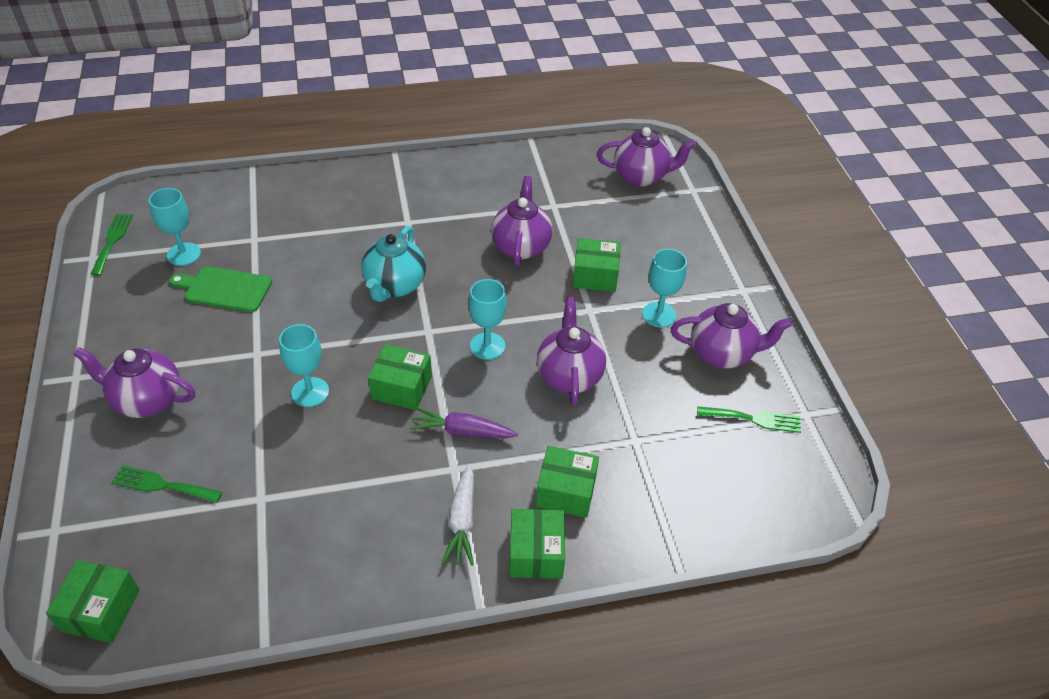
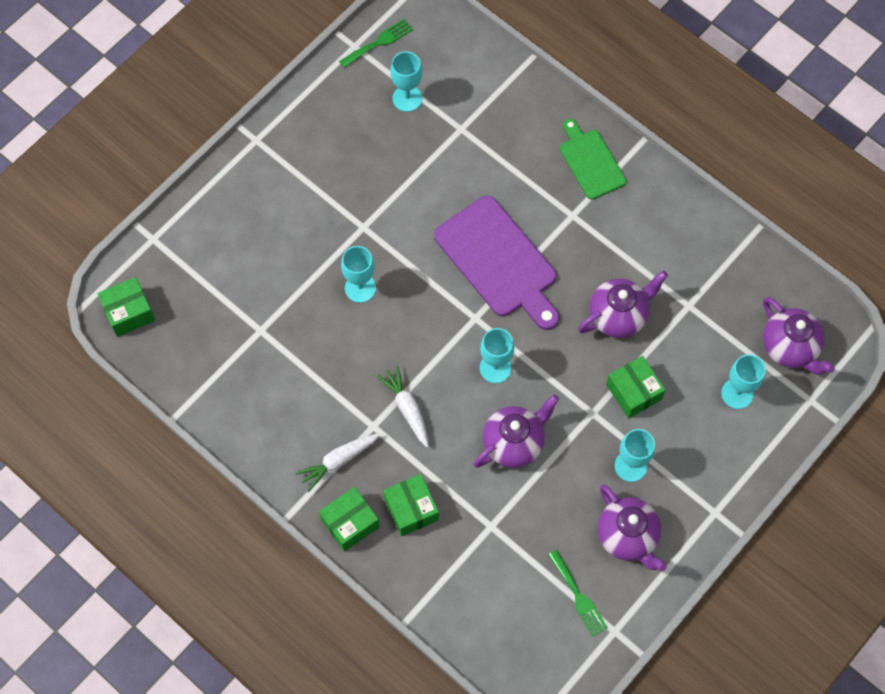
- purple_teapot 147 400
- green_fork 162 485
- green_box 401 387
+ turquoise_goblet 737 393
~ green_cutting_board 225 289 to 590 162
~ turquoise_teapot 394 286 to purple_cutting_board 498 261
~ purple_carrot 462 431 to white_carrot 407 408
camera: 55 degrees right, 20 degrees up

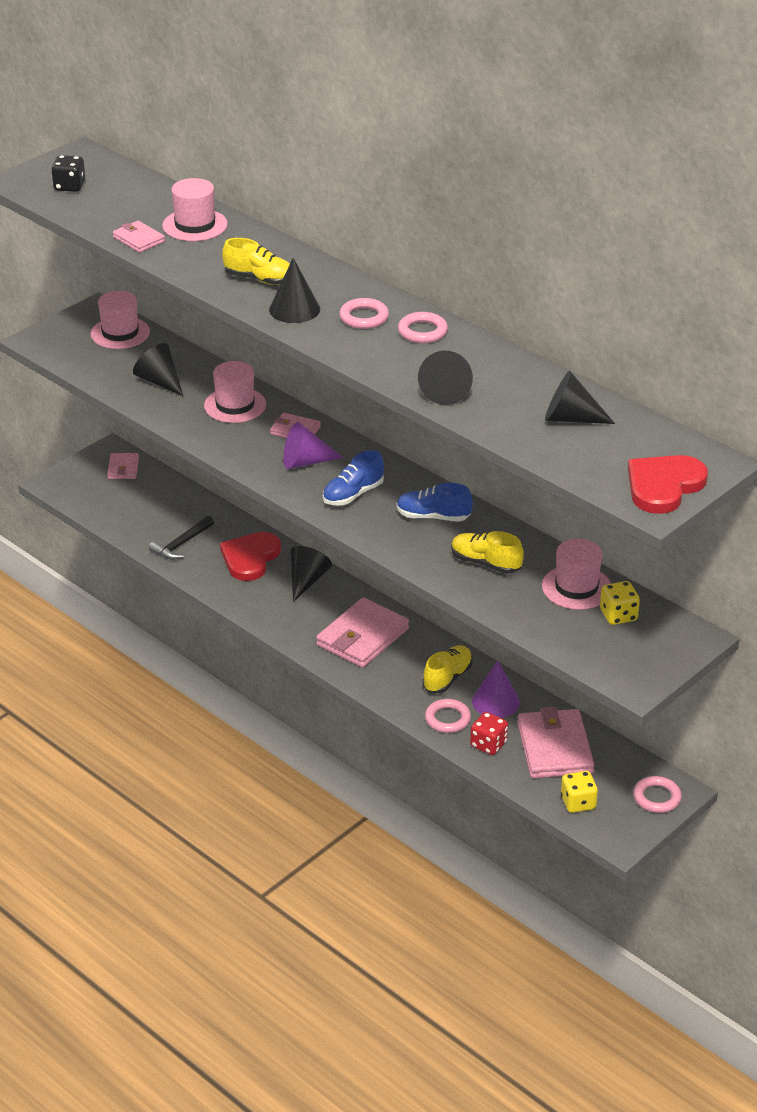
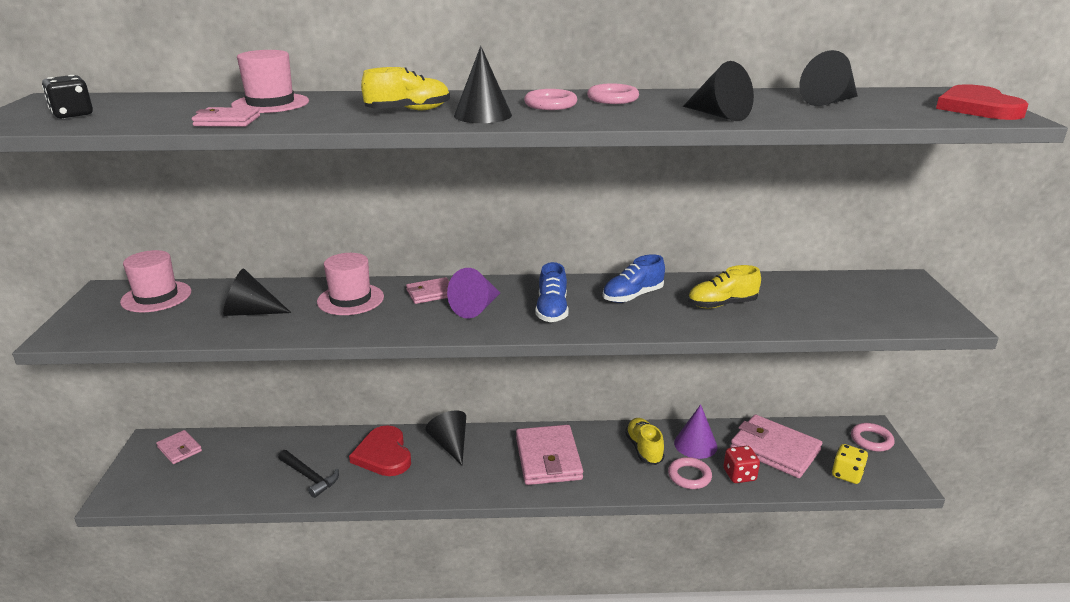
- pink_hat 576 587
- yellow_dice 618 615
~ black_hammer 181 544 = 309 477 45 degrees counterclockwise
camera: 45 degrees left, 10 degrees down

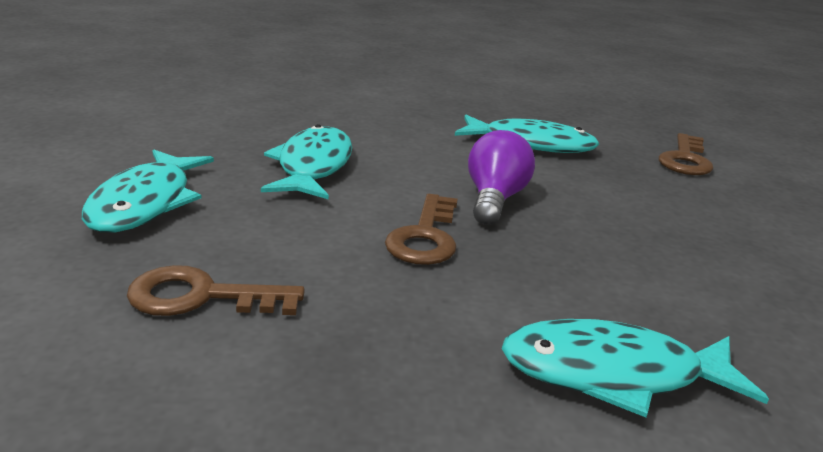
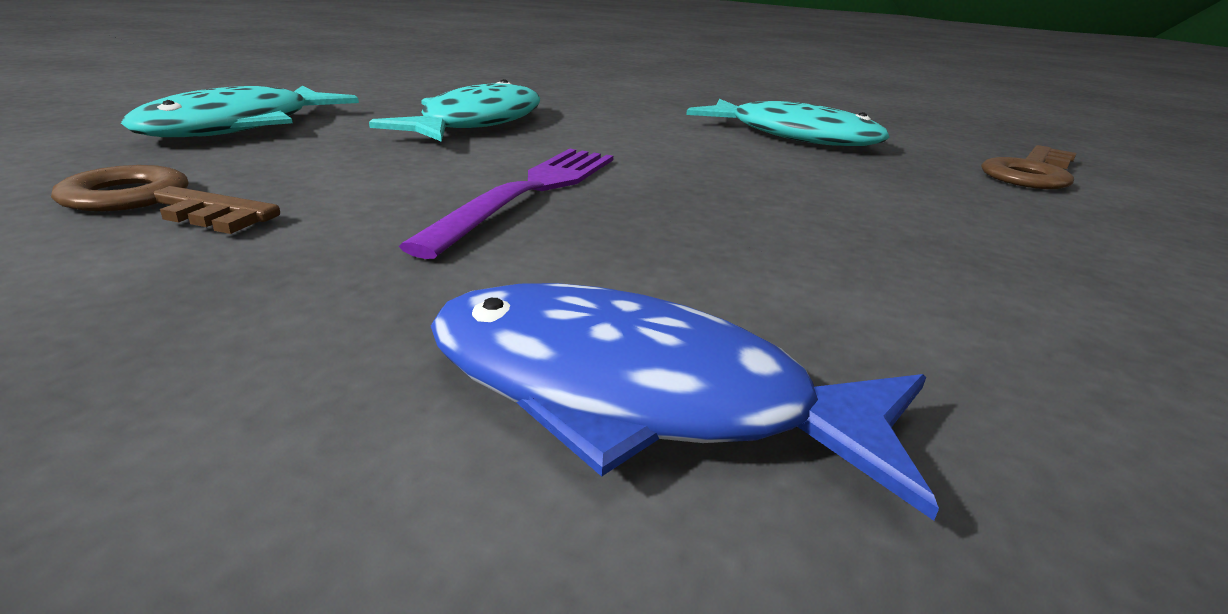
- purple_light_bulb 494 199
~ brown_key 425 237 to purple_fork 530 192
~ turquoise_fish 612 374 to blue_fish 637 396
camera: 20 degrees right, 0 degrees up

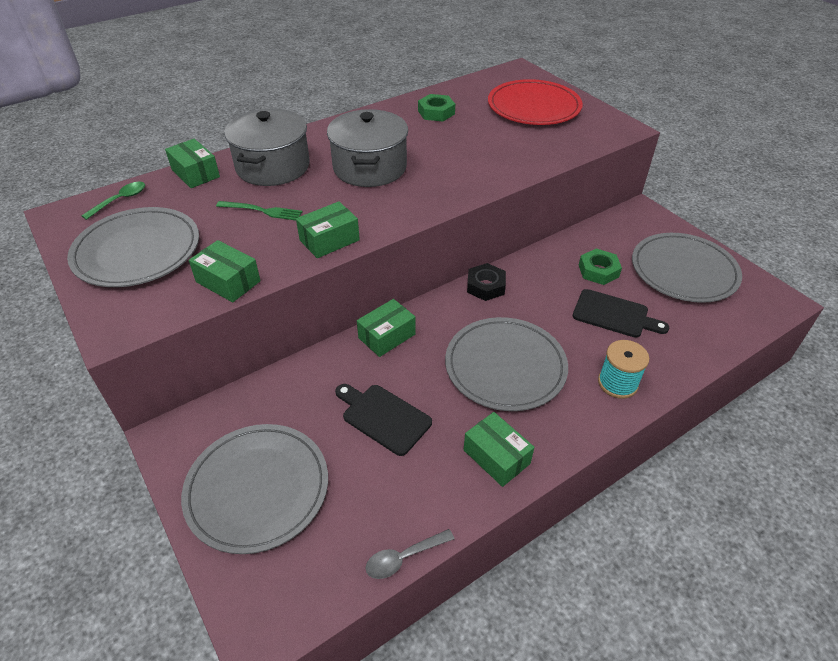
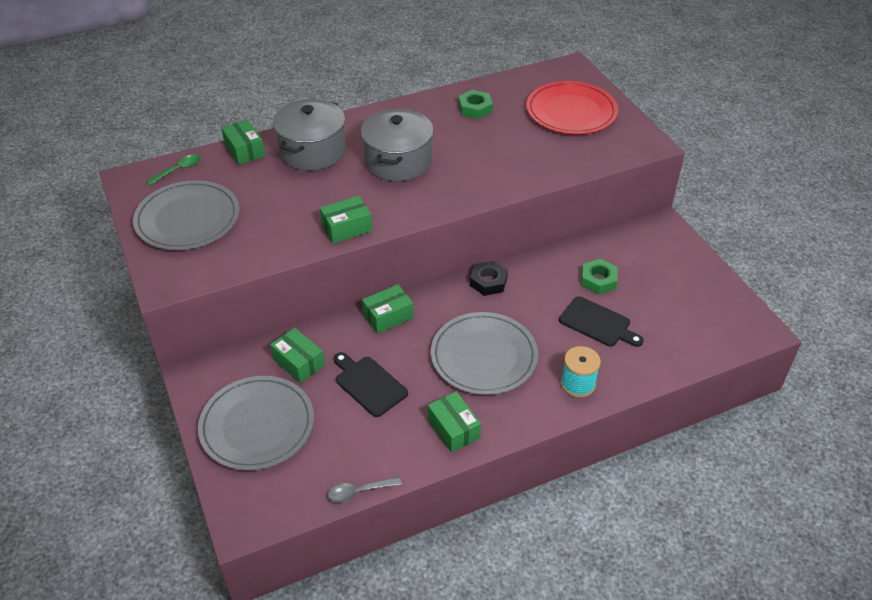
- green_fork 262 211
- grey_plate 683 271
~ green_box 228 281 to 298 362
camera: 10 degrees right, 0 degrees up

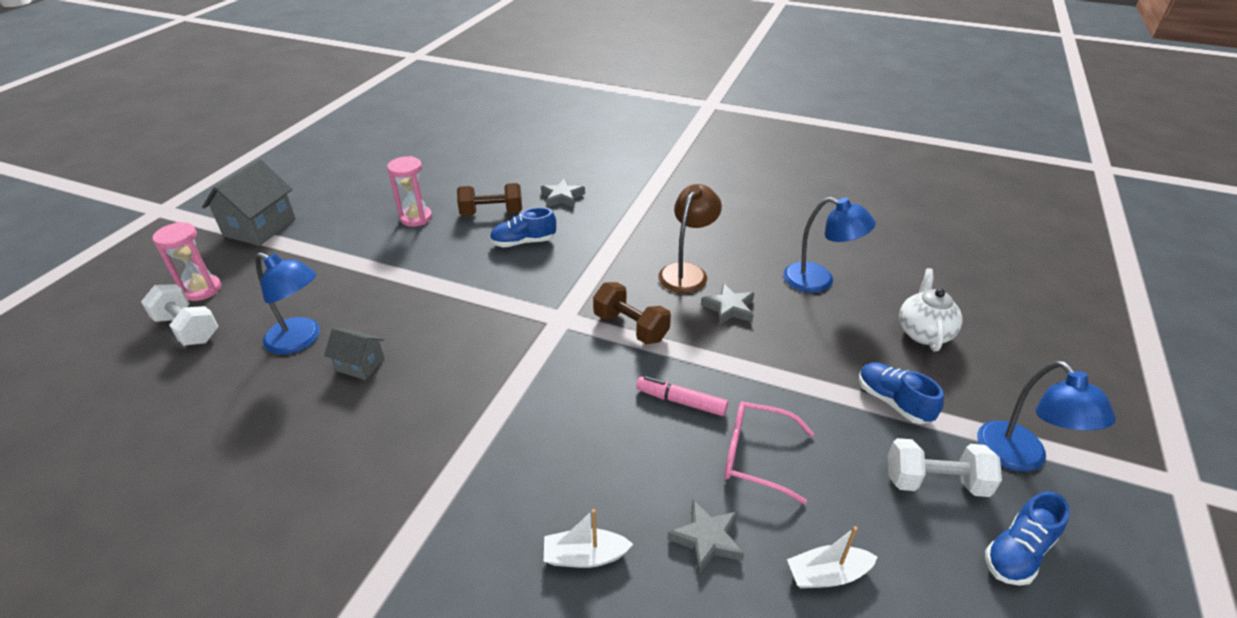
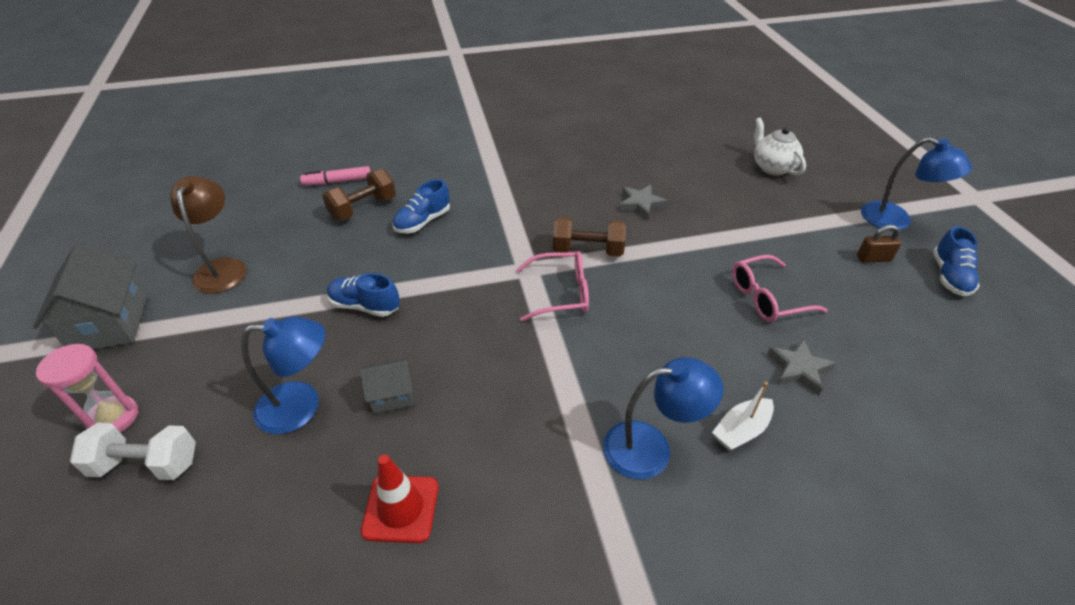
- pink_hourglass 416 218
- grey_star 562 197
- white_boat 827 574
+ red_traffic_cone 401 508
+ pink_glasses 561 293
~ pink_marker 681 401 to 337 181
~ brown_lamp 687 272 to 222 268
~ blue_lamp 819 281 to 651 448
~ blue_shoe 893 402 to 365 306
~ white_dumbbell 935 482 to brown_padlock 873 258
camera: 35 degrees left, 5 degrees up

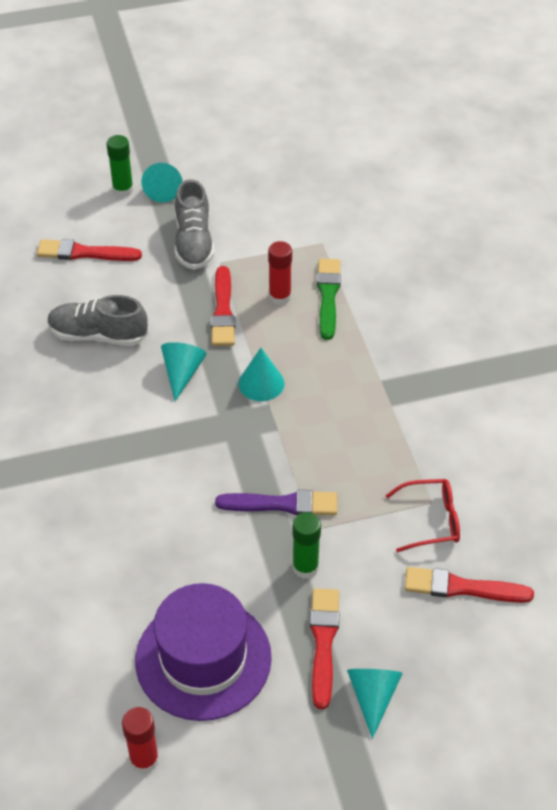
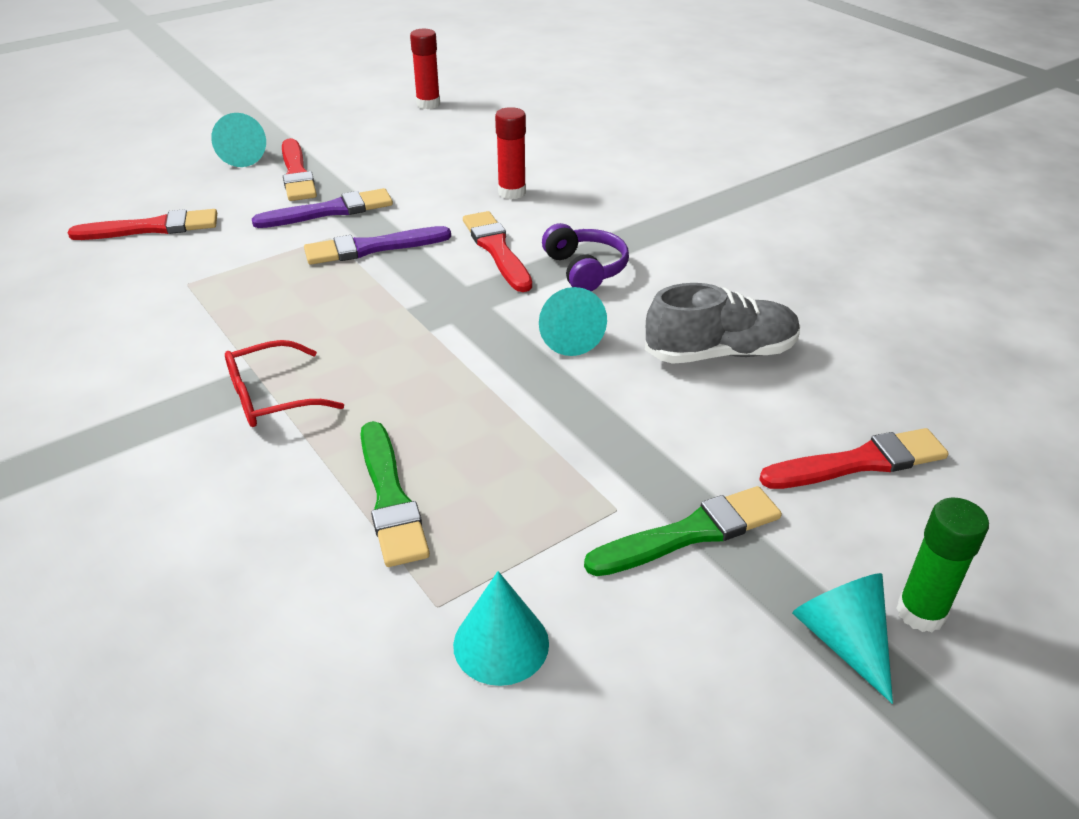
- purple_hat 203 658
+ purple_headphones 585 269
~ red_brush 223 310 to 497 250
~ turquoise_cone 261 383 to 501 644
~ red_glue_stick 280 297 to 512 192
~ red_glasses 431 520 to 272 397
~ grey_shoe 194 242 to green_brush 689 533
~ green_glue_stick 305 567 to purple_brush 329 211
camera: 160 degrees right, 10 degrees down

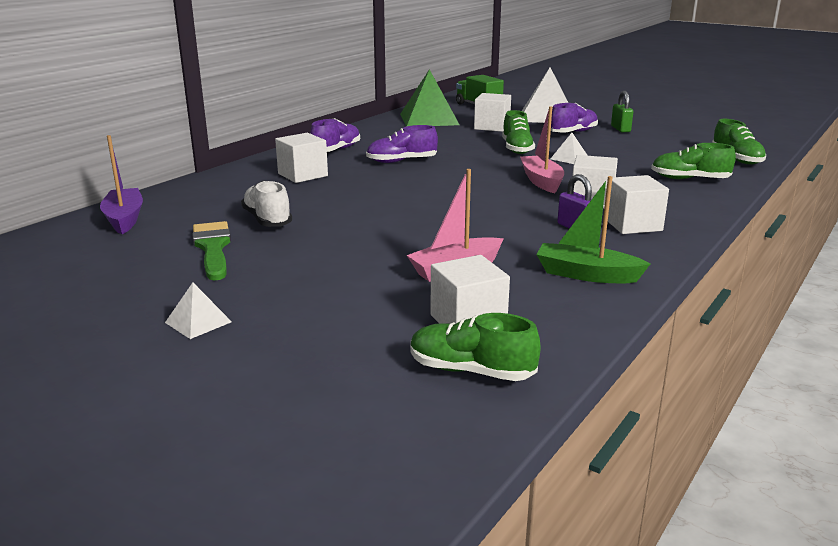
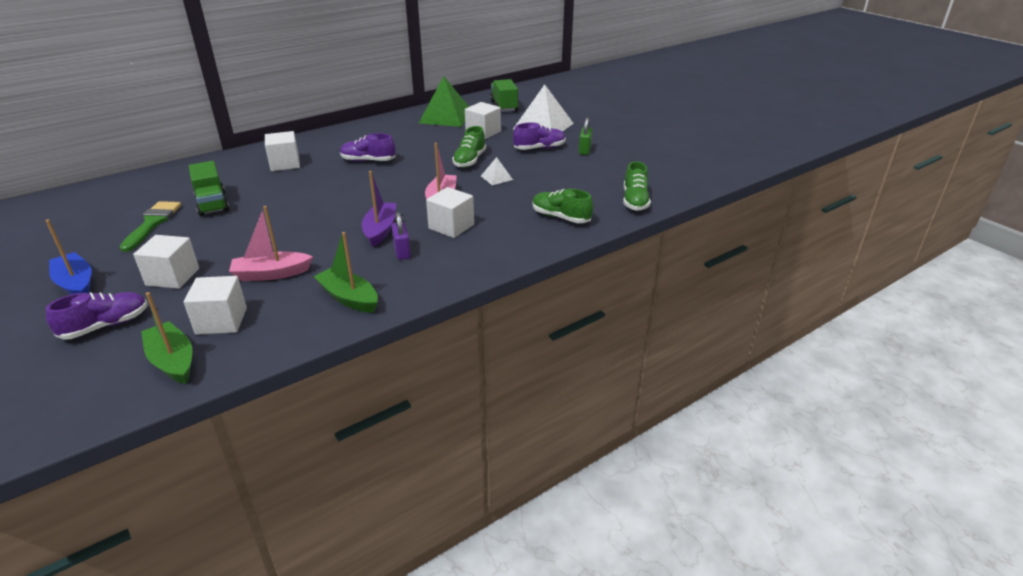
~ purple_boat 124 219 to 380 230
~ purple_shoe 336 150 to 106 326
~ white_cube 632 224 to 172 277
~ white_pyramid 198 322 to blue_boat 76 284
~ white_shoe 267 220 to green_truck 212 204
~ green_shoe 471 371 to green_boat 173 361
camera: 20 degrees right, 10 degrees up

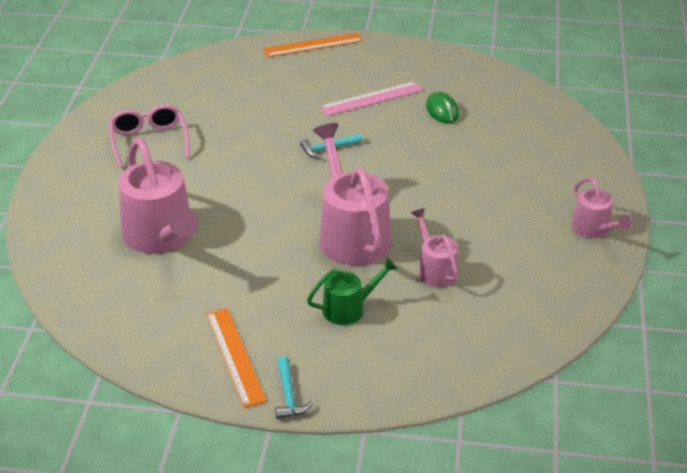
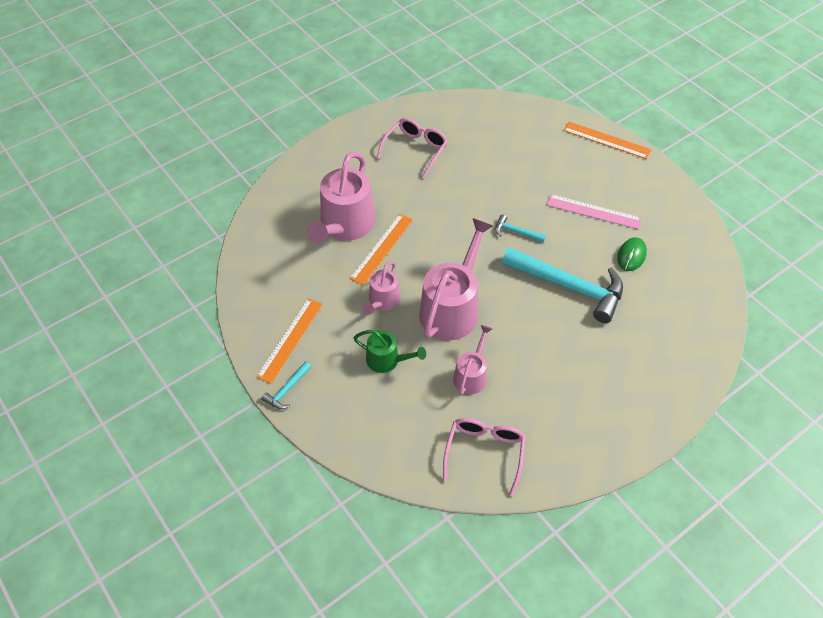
+ orange_ruler 381 248
+ pink_glasses 484 452
+ turquoise_hammer 569 287
~ pink_watering_can 594 229 to 382 301
camera: 45 degrees right, 15 degrees up

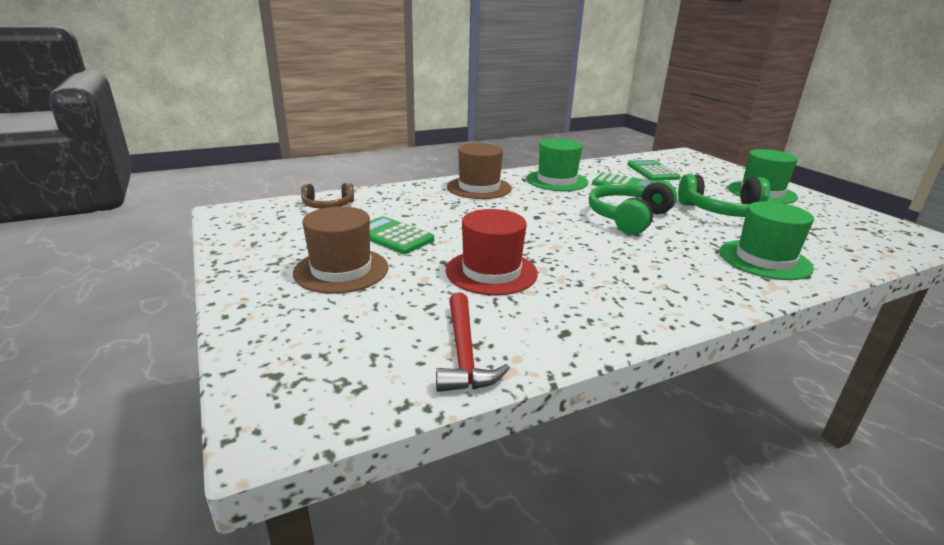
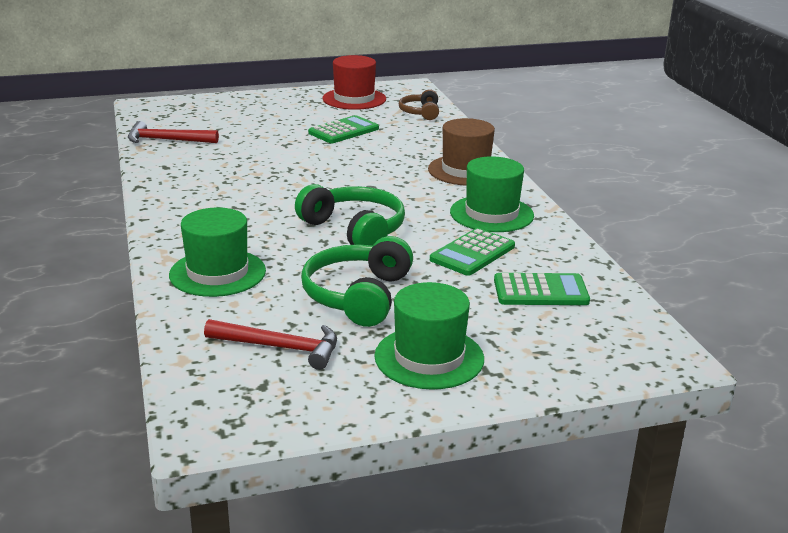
- brown_hat 341 270
+ red_hammer 280 347
~ red_hat 491 272 to 354 99
camera: 100 degrees right, 0 degrees up

